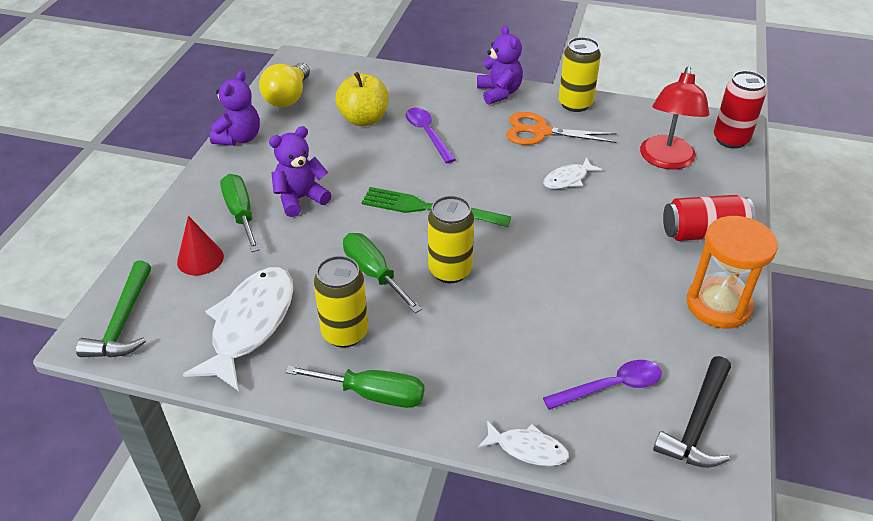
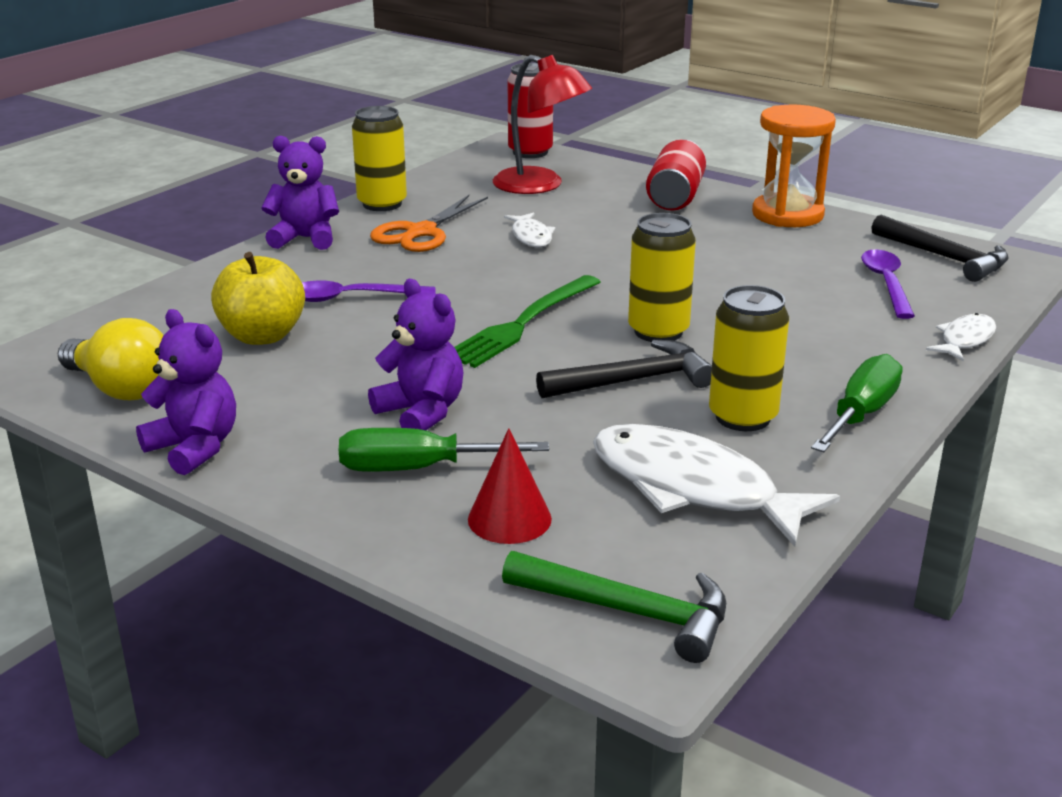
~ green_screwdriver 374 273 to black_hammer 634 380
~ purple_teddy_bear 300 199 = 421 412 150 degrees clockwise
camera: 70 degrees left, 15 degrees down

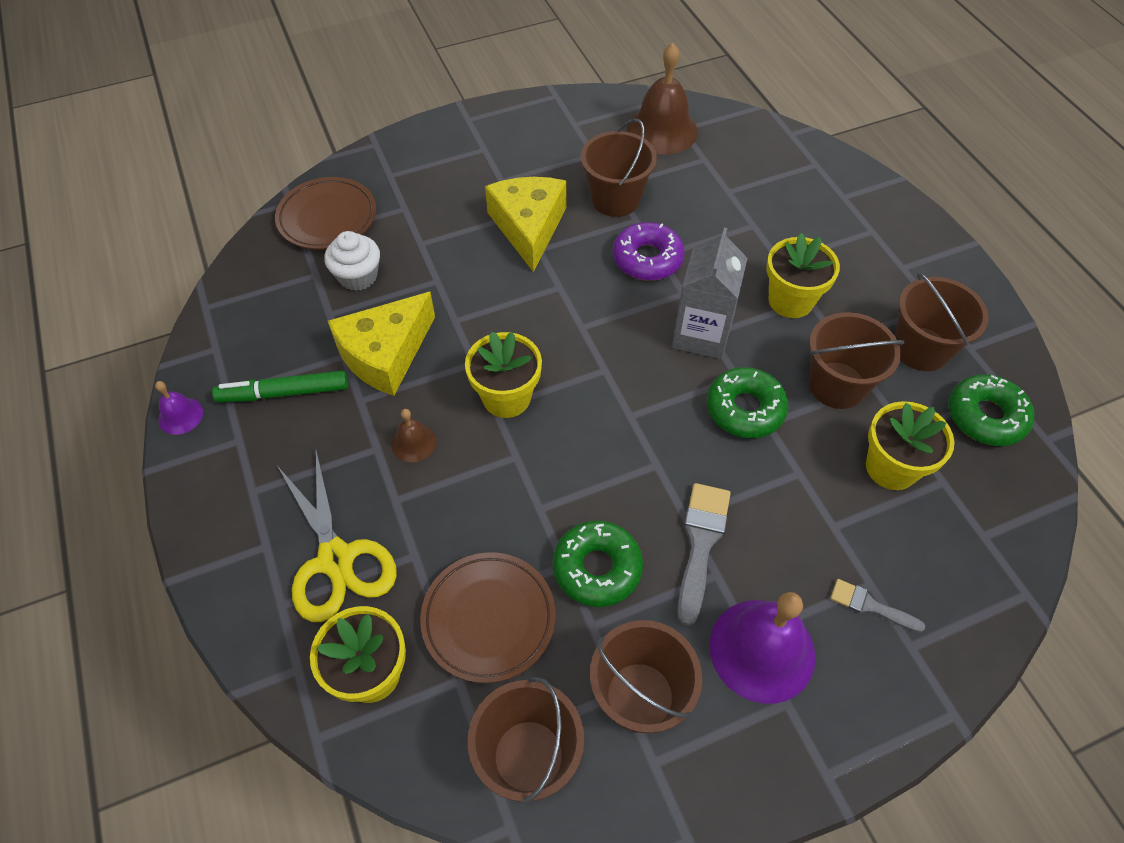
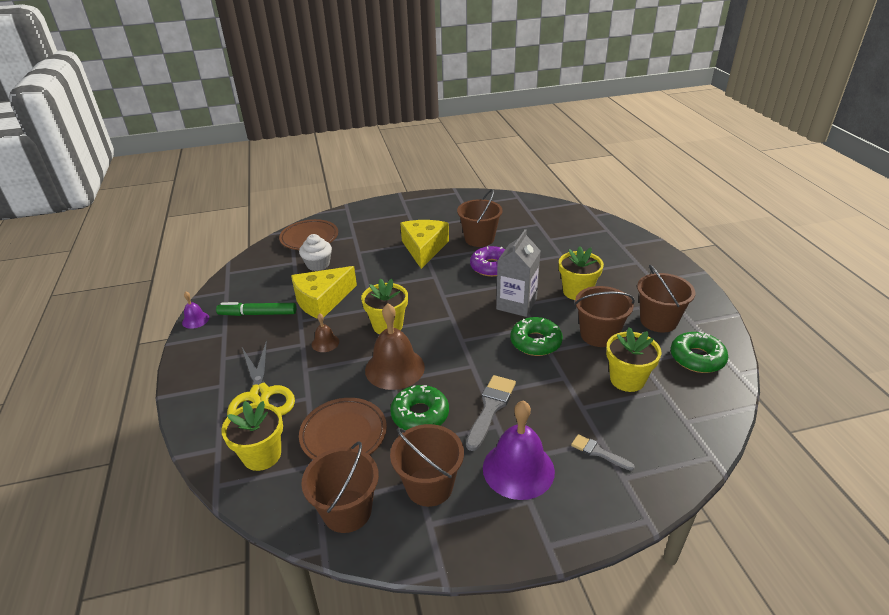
~ brown_bell 662 130 to 394 368
camera: 10 degrees right, 20 degrees down

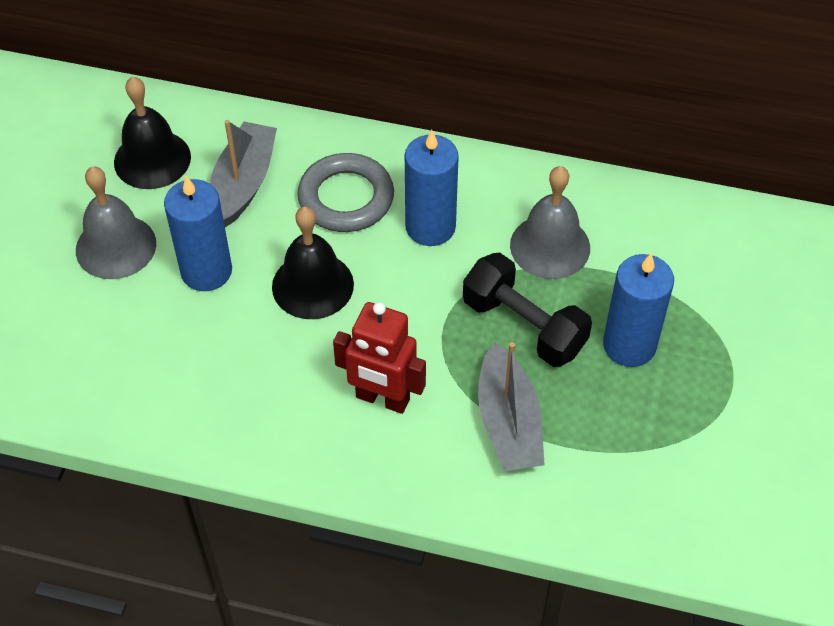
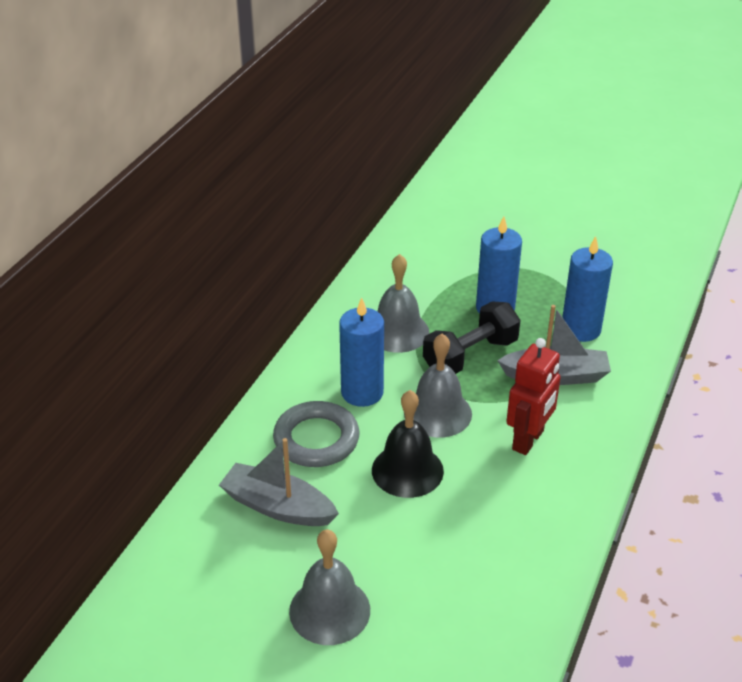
- black_bell 152 159
+ grey_bell 437 413
~ blue_candle 206 271 to 580 329
camera: 80 degrees left, 15 degrees down

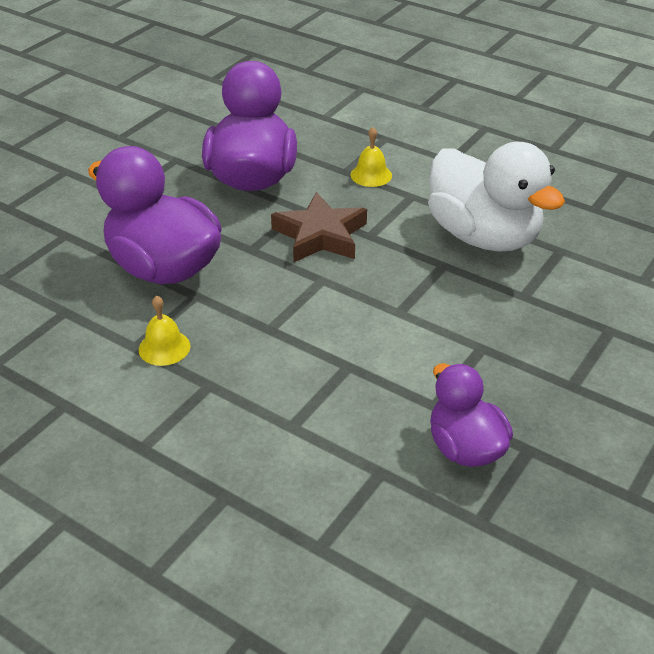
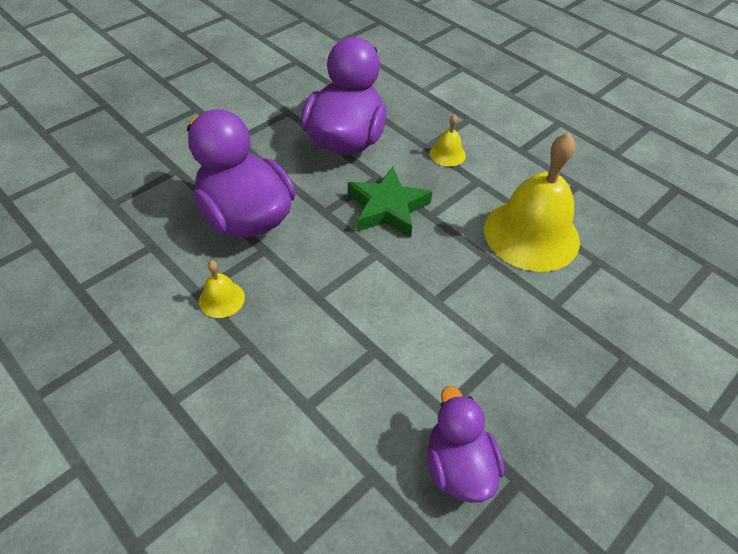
~ white_duck 483 236 to yellow_bell 531 234
~ brown_star 320 235 to green_star 387 208
camera: 10 degrees right, 10 degrees up

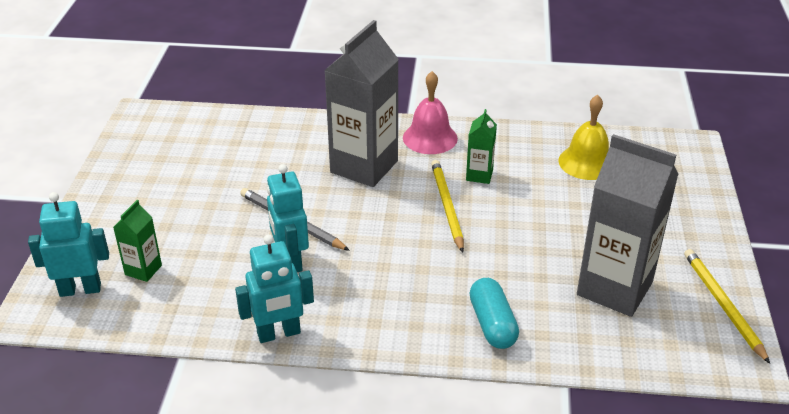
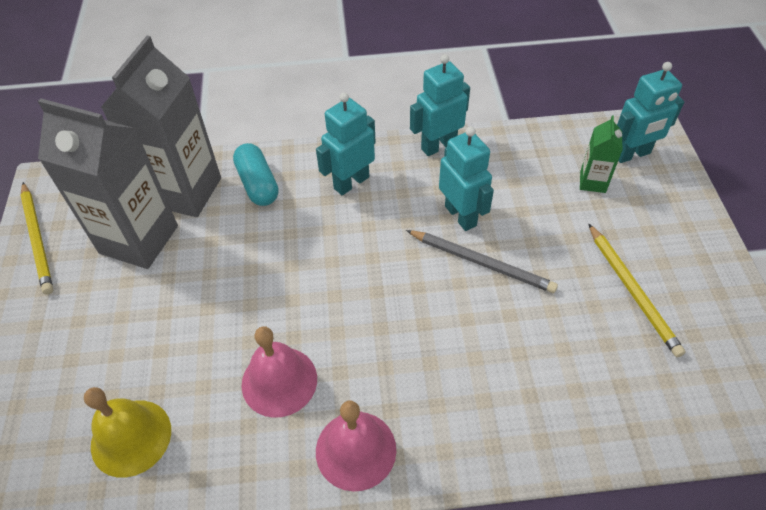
+ turquoise_robot 351 182
~ grey_carton 364 166 to 185 191
~ yellow_pencil 447 206 to 632 291
~ green_carton 479 175 to pink_bell 279 381
camera: 170 degrees right, 15 degrees up

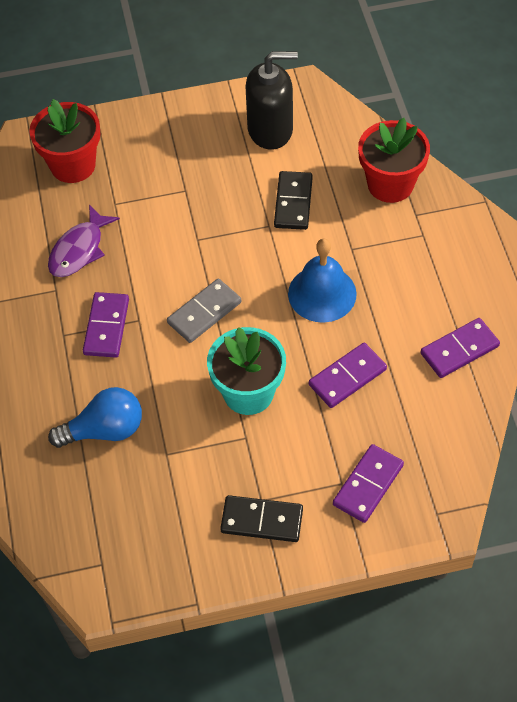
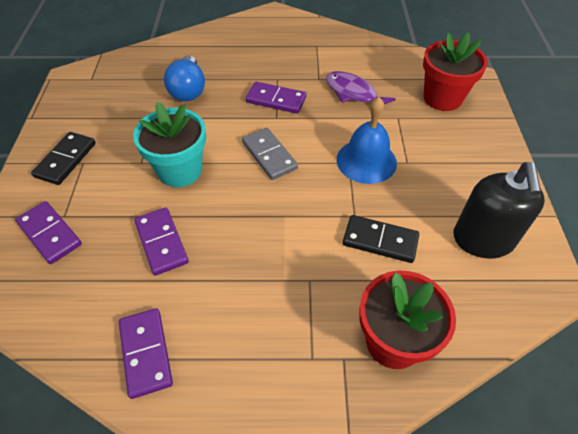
~ blue_bell 322 293 to 366 161
camera: 100 degrees right, 5 degrees down

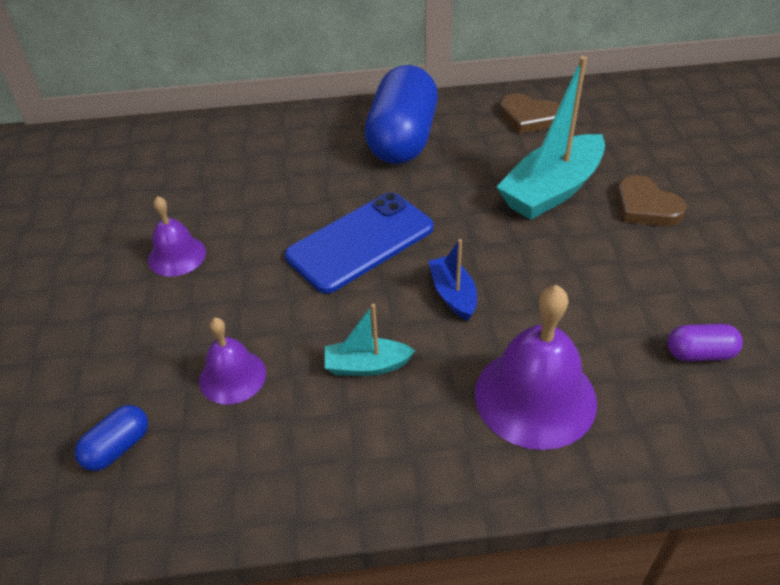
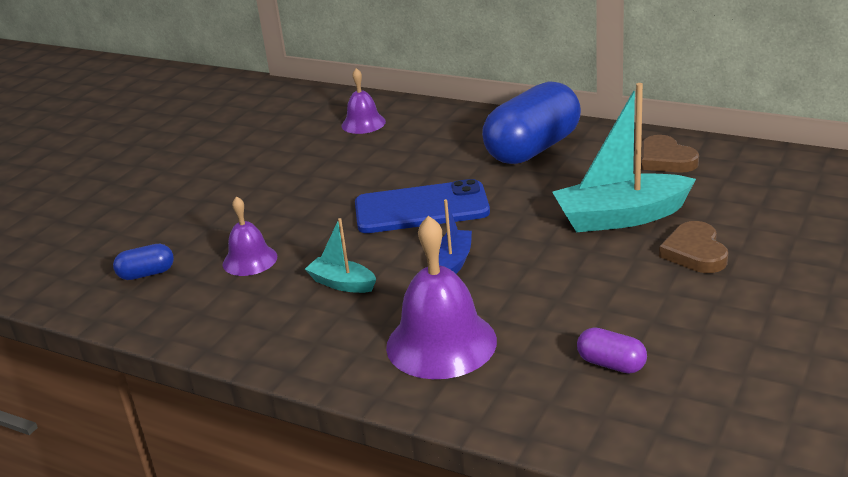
~ purple_bell 177 256 to 363 123
camera: 35 degrees right, 15 degrees down

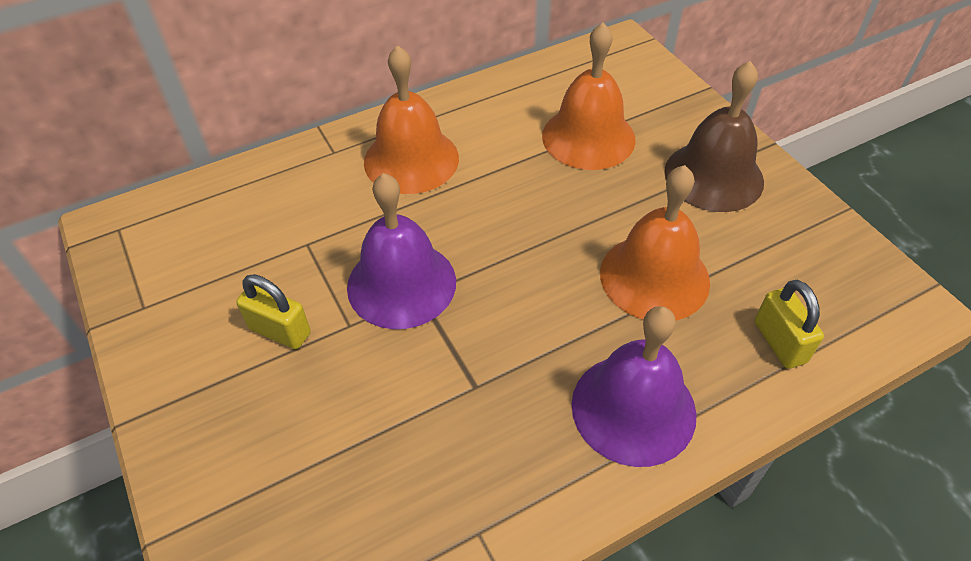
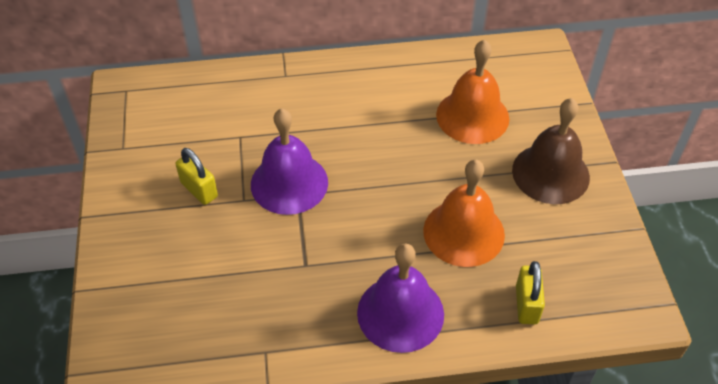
- orange_bell 411 159
camera: 20 degrees right, 0 degrees up

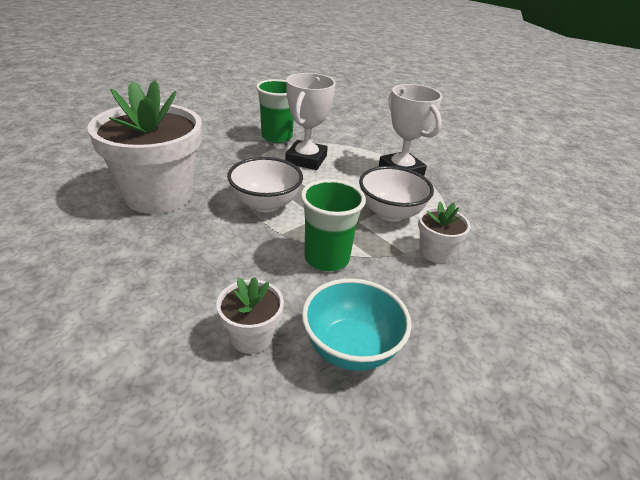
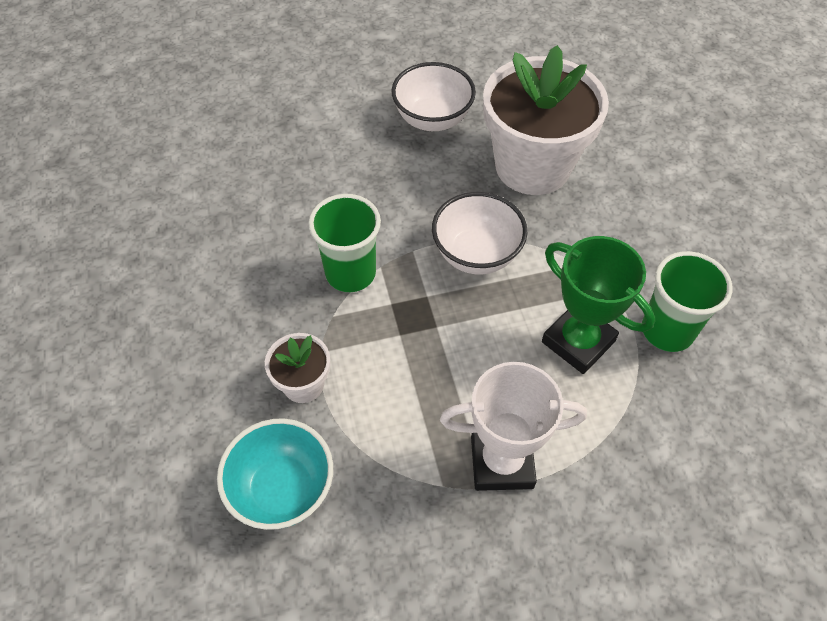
- white_flower_pot 251 337
~ turquoise_bowl 351 348 to 282 489
~ white_bowl 390 213 to 432 119
~ white_trophy 306 159 to green_trophy 578 341
camera: 120 degrees right, 20 degrees up

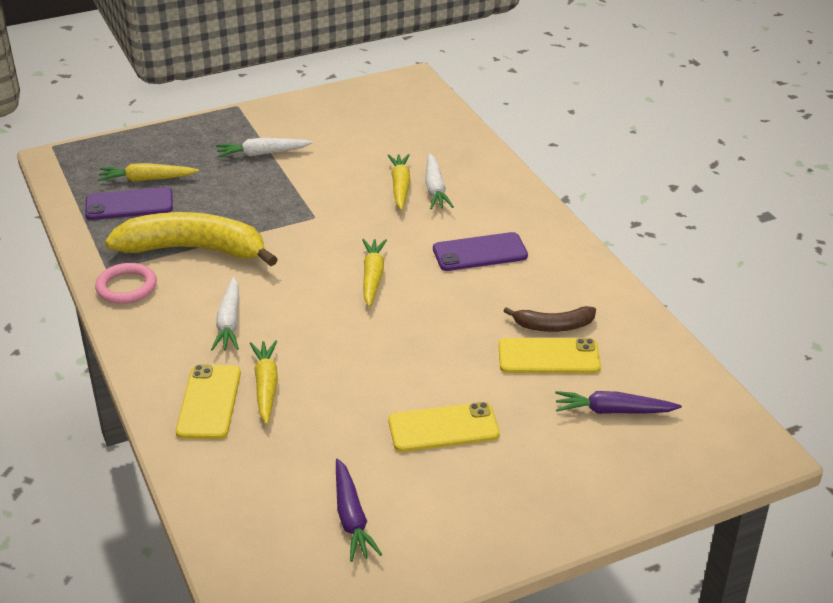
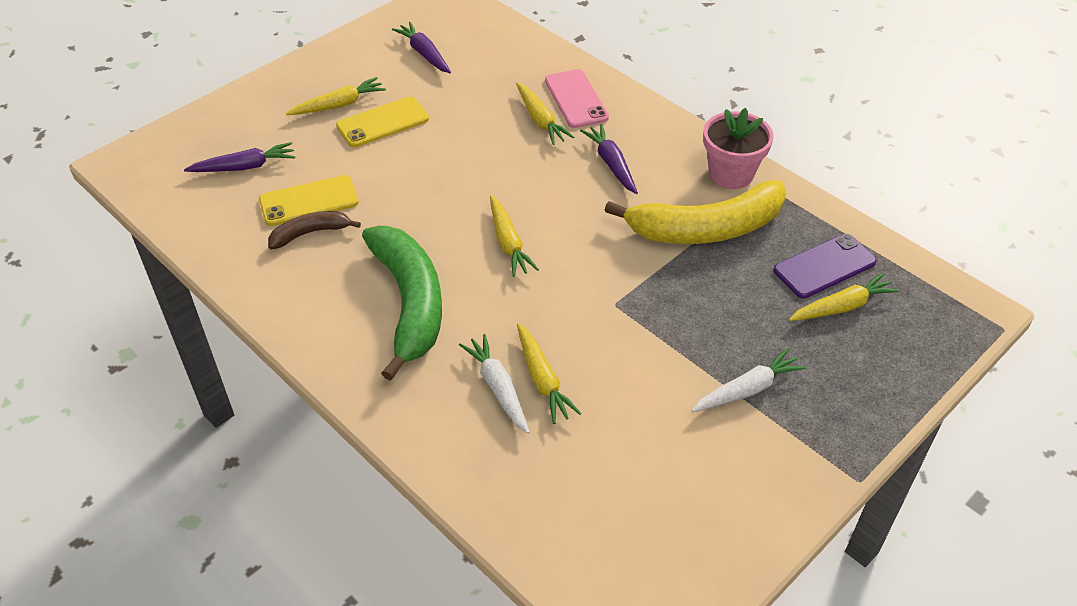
+ yellow_carrot 339 105
~ pink_ring 126 287 to pink_flower_pot 731 174
~ purple_phone 480 252 to green_banana 409 303
~ yellow_phone 209 402 to pink_phone 576 99
~ white_carrot 229 322 to purple_carrot 611 164
camera: 160 degrees right, 10 degrees up

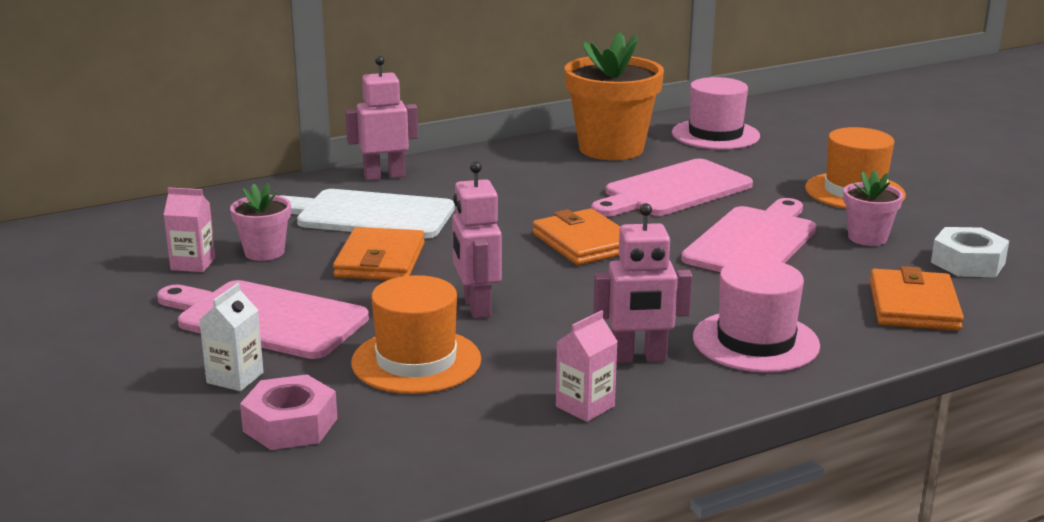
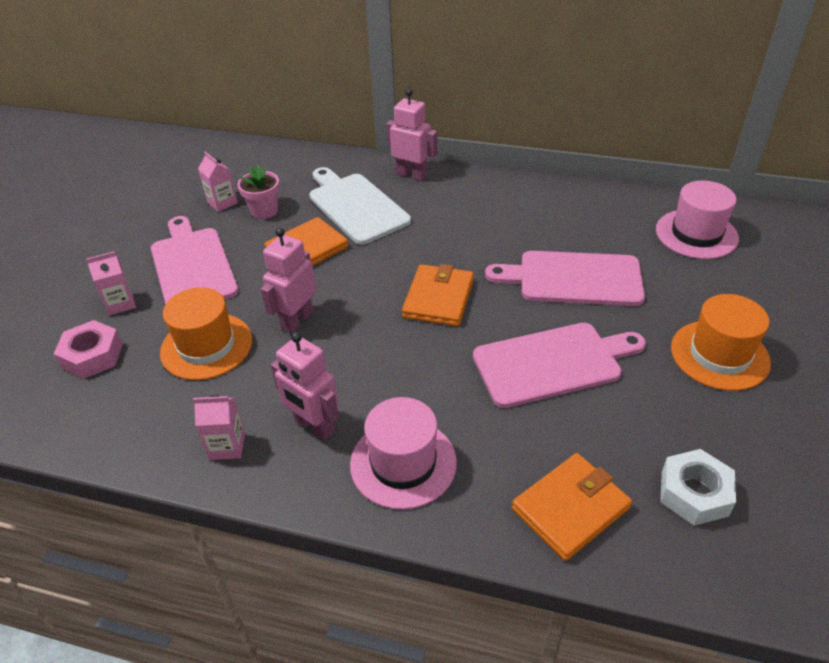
- orange_flower_pot 611 149
- pink_flower_pot 867 238
~ white_carton 235 378 to pink_carton 121 303
camera: 45 degrees right, 20 degrees up

